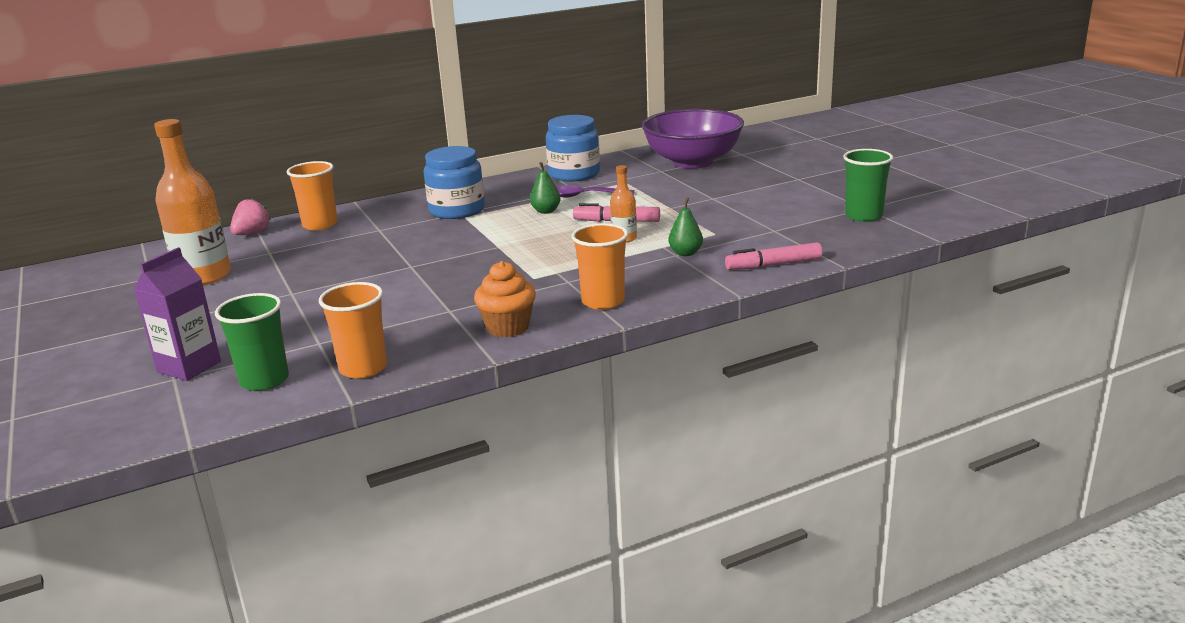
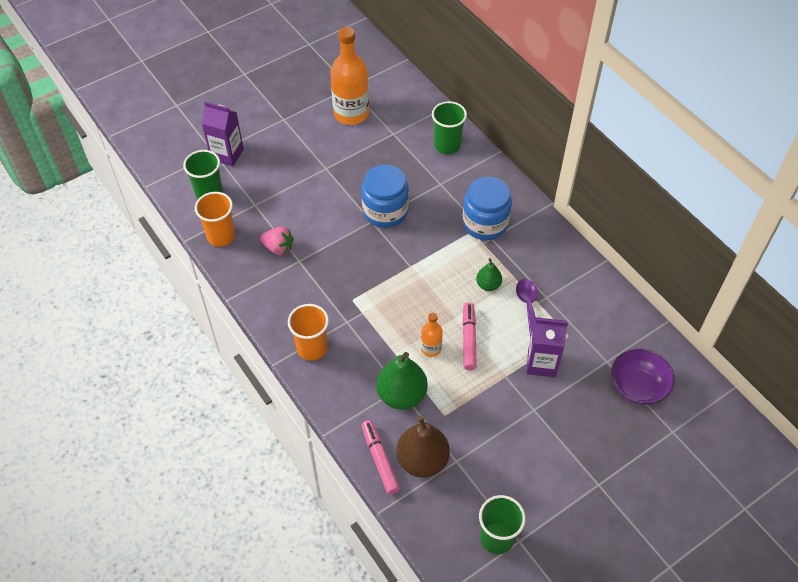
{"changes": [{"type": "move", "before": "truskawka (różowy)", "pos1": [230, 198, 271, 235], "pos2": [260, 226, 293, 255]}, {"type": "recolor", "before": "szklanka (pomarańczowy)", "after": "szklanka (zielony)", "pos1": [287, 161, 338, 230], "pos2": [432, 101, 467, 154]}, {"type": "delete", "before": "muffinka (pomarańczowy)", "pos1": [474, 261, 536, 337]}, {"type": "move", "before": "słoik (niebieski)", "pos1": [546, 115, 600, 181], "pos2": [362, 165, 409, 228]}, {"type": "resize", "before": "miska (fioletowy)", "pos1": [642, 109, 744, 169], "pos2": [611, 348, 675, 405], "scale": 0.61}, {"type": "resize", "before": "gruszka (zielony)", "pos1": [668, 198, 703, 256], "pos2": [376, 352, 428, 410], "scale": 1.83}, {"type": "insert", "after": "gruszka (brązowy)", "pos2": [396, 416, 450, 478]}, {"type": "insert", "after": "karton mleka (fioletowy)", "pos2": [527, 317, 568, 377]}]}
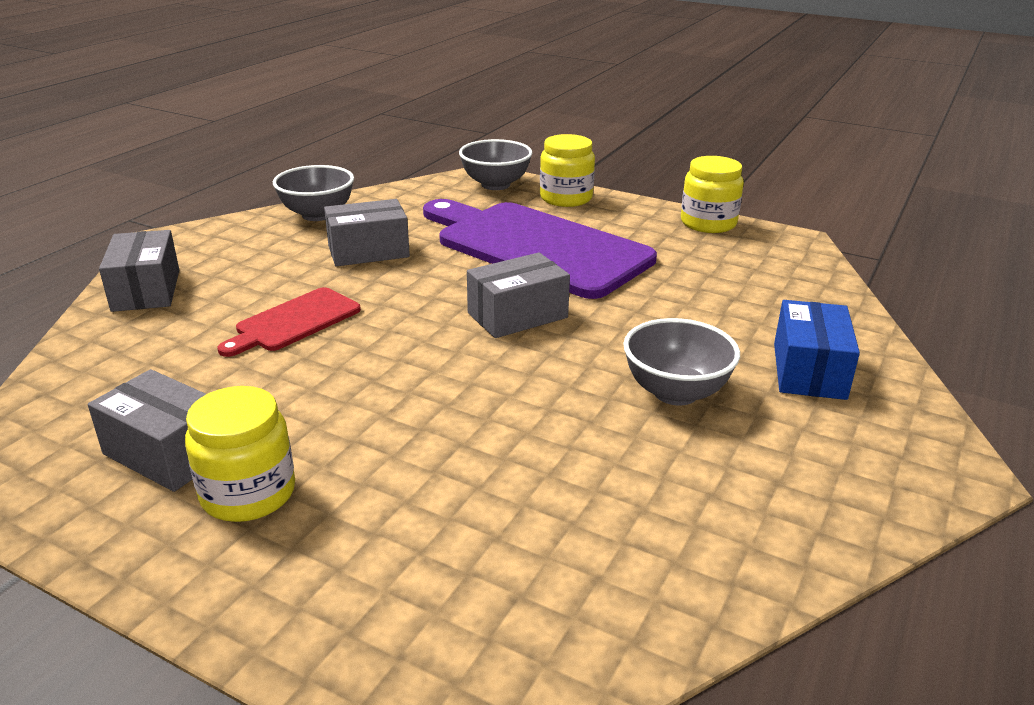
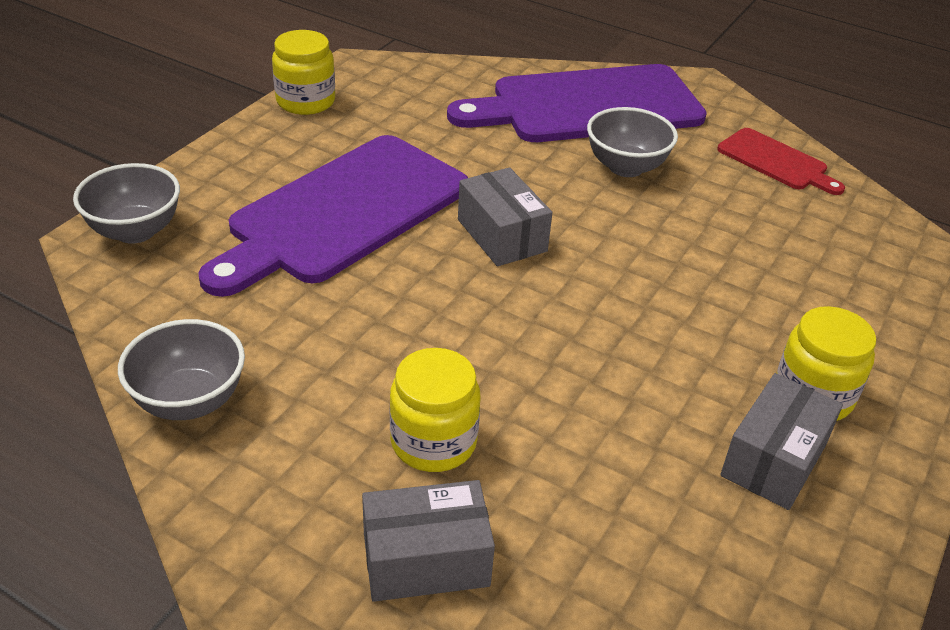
{"changes": [{"type": "move", "before": "deska do krojenia (czerwony)", "pos1": [217, 287, 361, 357], "pos2": [717, 128, 845, 195]}, {"type": "delete", "before": "pudełko (szary)", "pos1": [324, 199, 410, 266]}, {"type": "move", "before": "słoik (żółty)", "pos1": [540, 134, 595, 207], "pos2": [390, 348, 481, 472]}, {"type": "replace", "before": "pudełko (niebieski)", "after": "deska do krojenia (fioletowy)", "pos1": [774, 300, 860, 400], "pos2": [447, 64, 707, 142]}]}
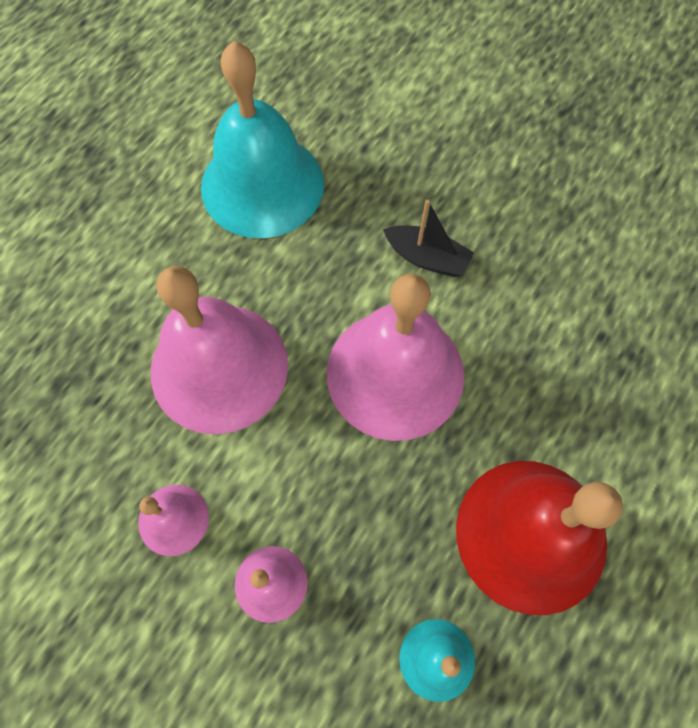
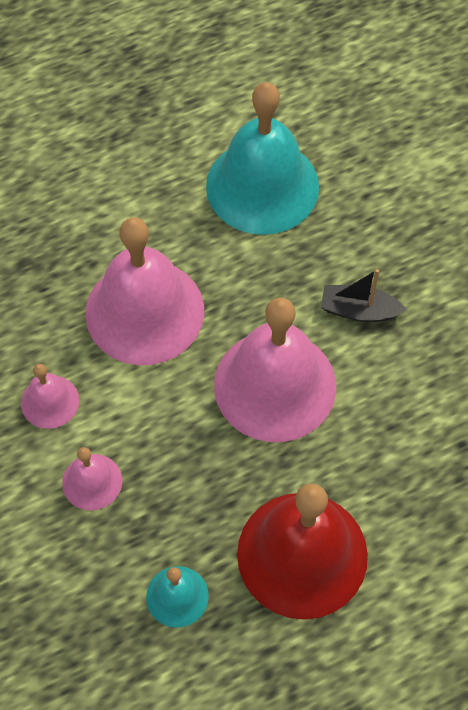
{"changes": [{"type": "rotate", "before": "łódka (czarny)", "pos1": [383, 200, 474, 277], "pos2": [321, 269, 407, 322], "turn": 135}]}
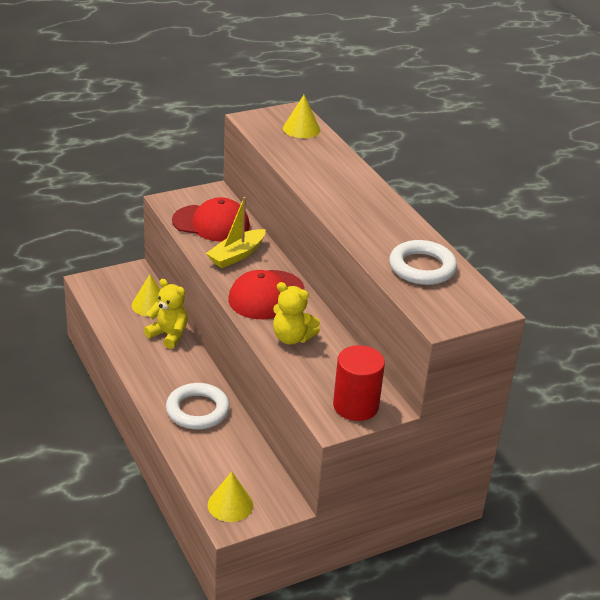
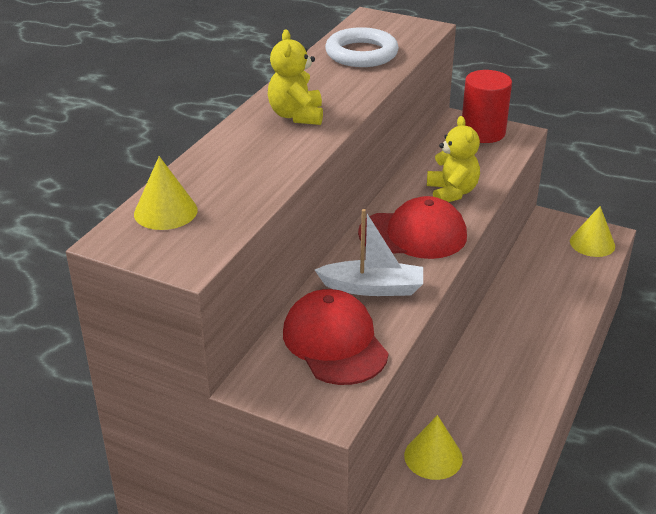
{"changes": [{"type": "move", "before": "miś (żółty)", "pos1": [144, 279, 188, 349], "pos2": [268, 29, 323, 125]}, {"type": "delete", "before": "pierścień (biały)", "pos1": [166, 383, 230, 429]}, {"type": "recolor", "before": "łódka (żółty)", "after": "łódka (biały)", "pos1": [206, 197, 266, 268], "pos2": [315, 209, 423, 296]}]}
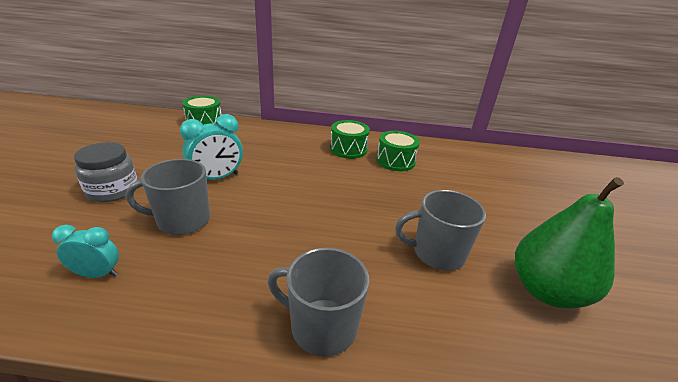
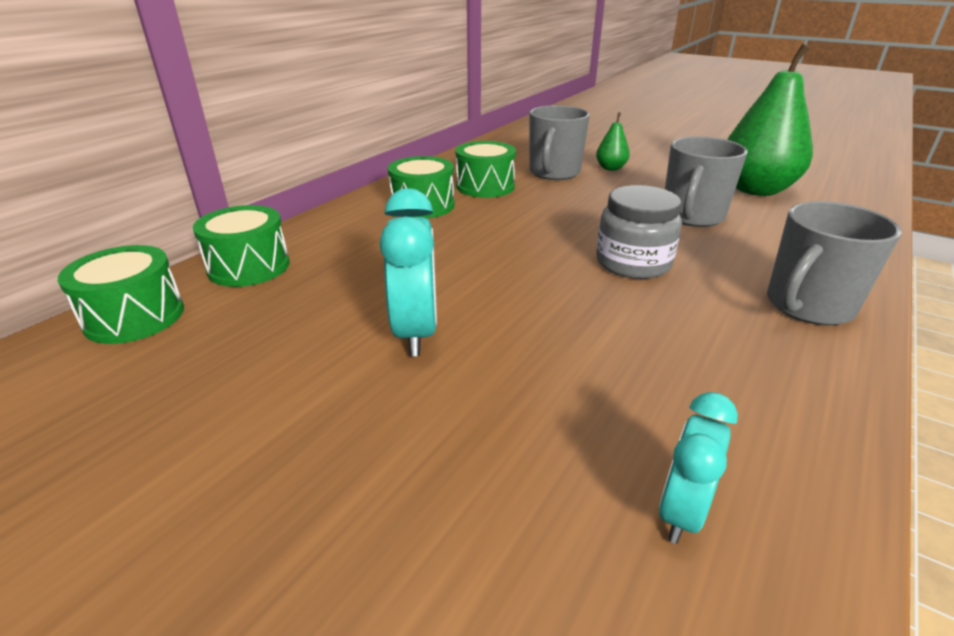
{"changes": [{"type": "move", "before": "słoik (szary)", "pos1": [74, 142, 137, 202], "pos2": [596, 185, 682, 279]}, {"type": "move", "before": "kubek (szary)", "pos1": [126, 159, 210, 235], "pos2": [529, 105, 590, 180]}, {"type": "insert", "after": "bęben (zielony)", "pos2": [193, 205, 290, 287]}, {"type": "insert", "after": "gruszka (zielony)", "pos2": [596, 112, 630, 171]}]}
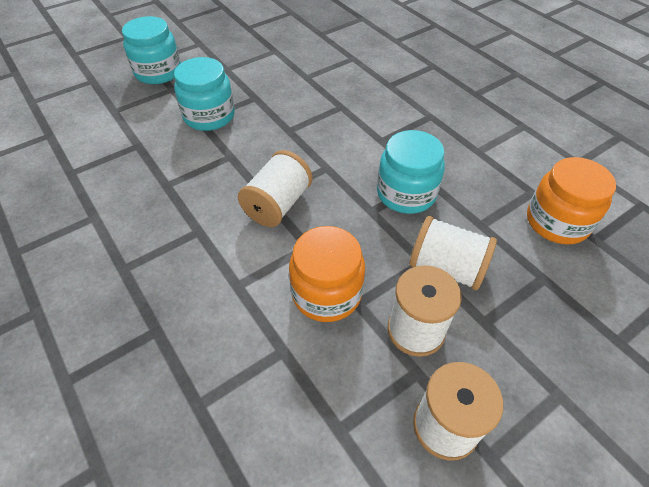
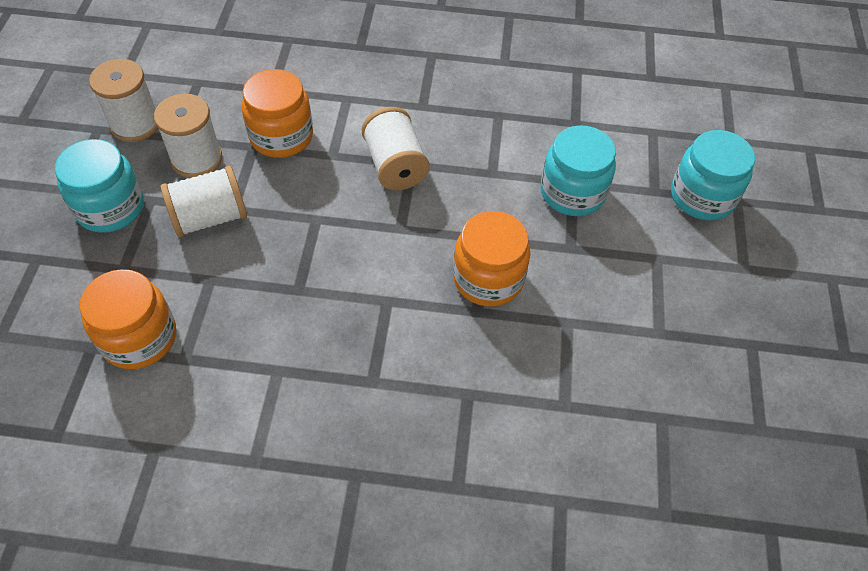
{"changes": [{"type": "move", "before": "słoik (turkusowy)", "pos1": [377, 130, 445, 214], "pos2": [55, 139, 144, 233]}, {"type": "insert", "after": "słoik (pomarańczowy)", "pos2": [453, 211, 530, 306]}]}
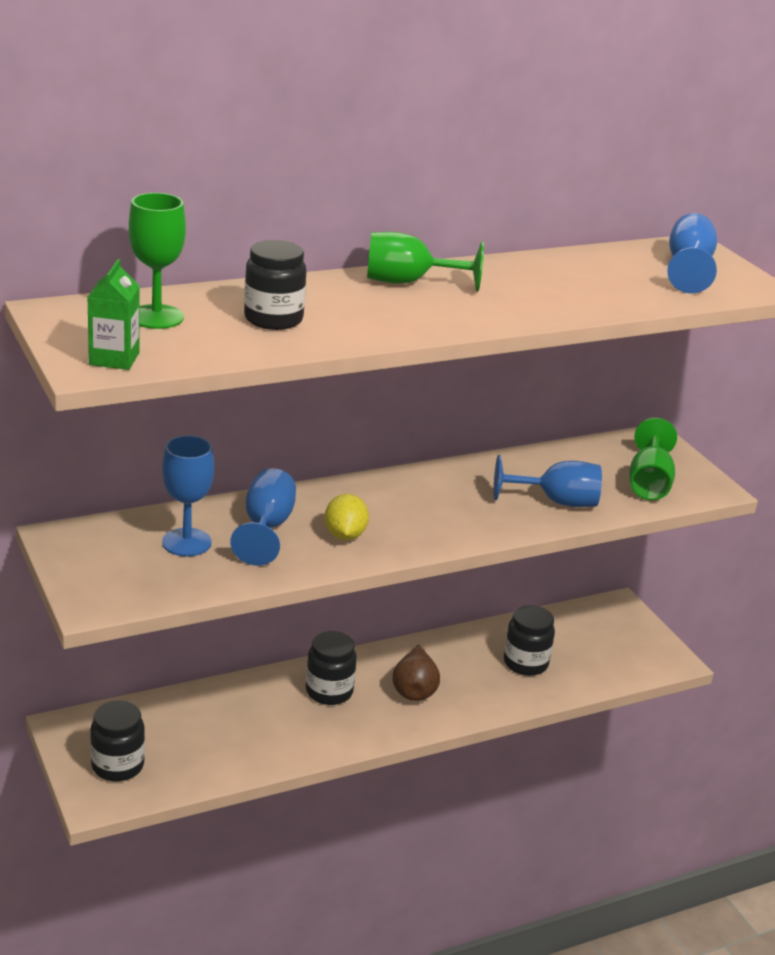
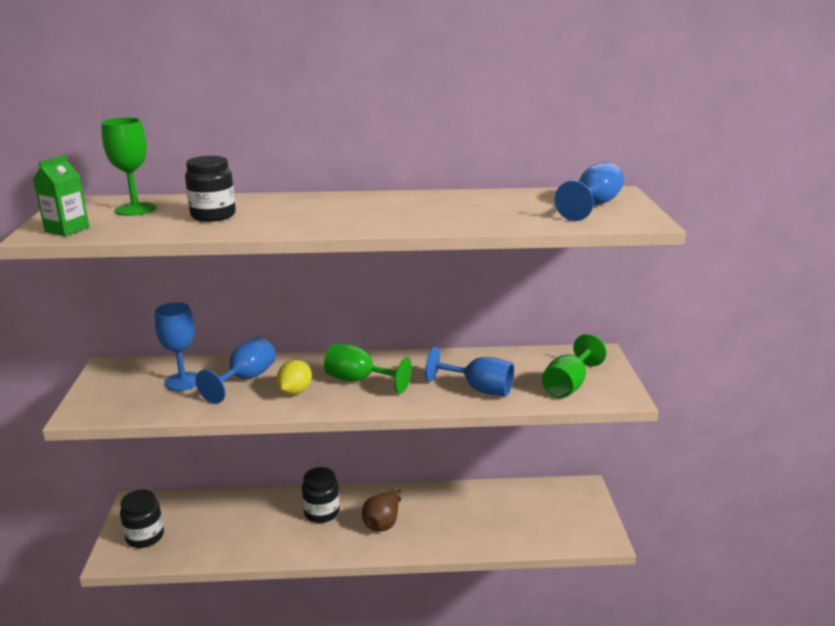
{"changes": [{"type": "move", "before": "kielich (zielony)", "pos1": [367, 232, 484, 291], "pos2": [324, 343, 412, 394]}, {"type": "delete", "before": "słoik (czarny)", "pos1": [504, 605, 555, 676]}]}
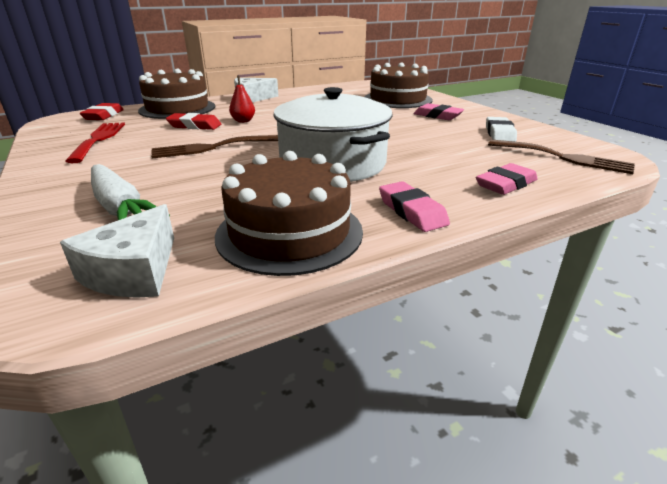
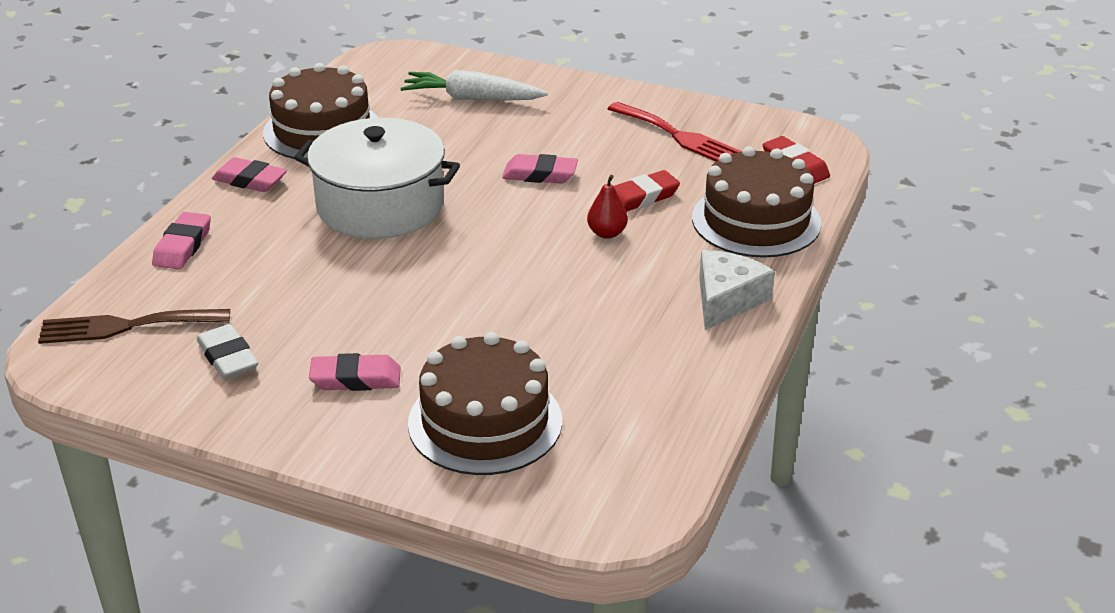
{"changes": [{"type": "delete", "before": "ser (biały)", "pos1": [60, 204, 174, 298]}, {"type": "replace", "before": "widelec (brązowy)", "after": "gumka do mazania (różowy)", "pos1": [151, 135, 278, 159], "pos2": [502, 154, 578, 184]}]}
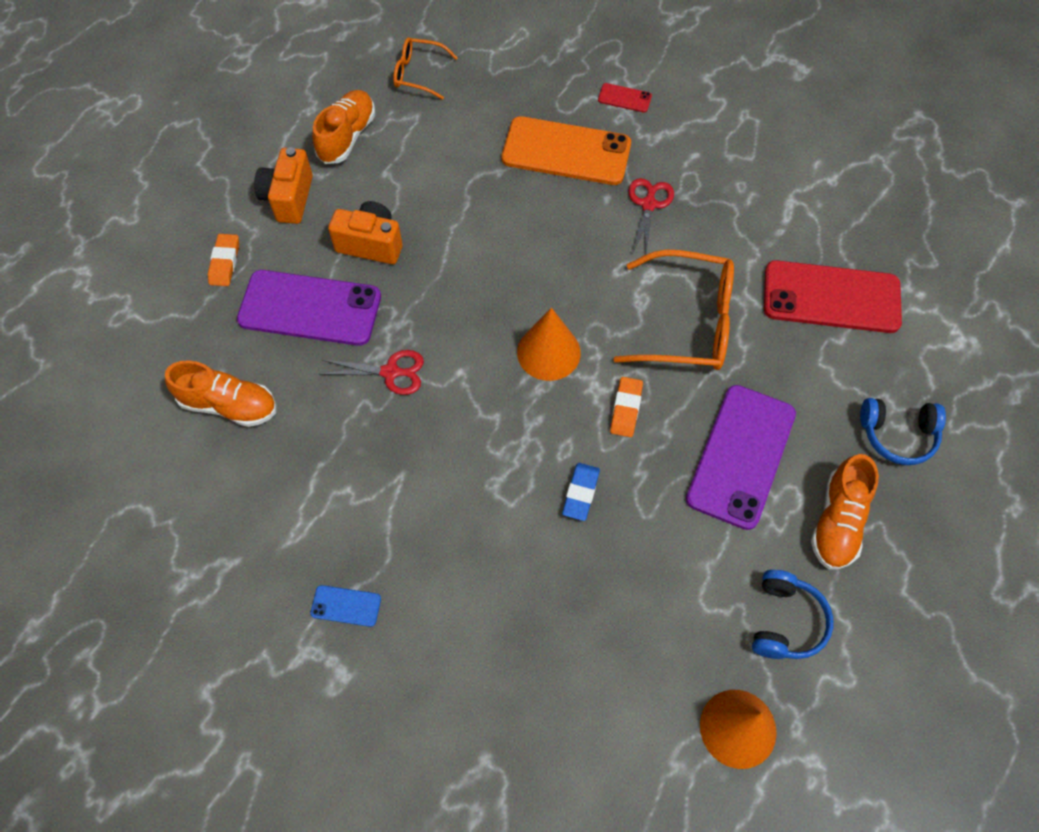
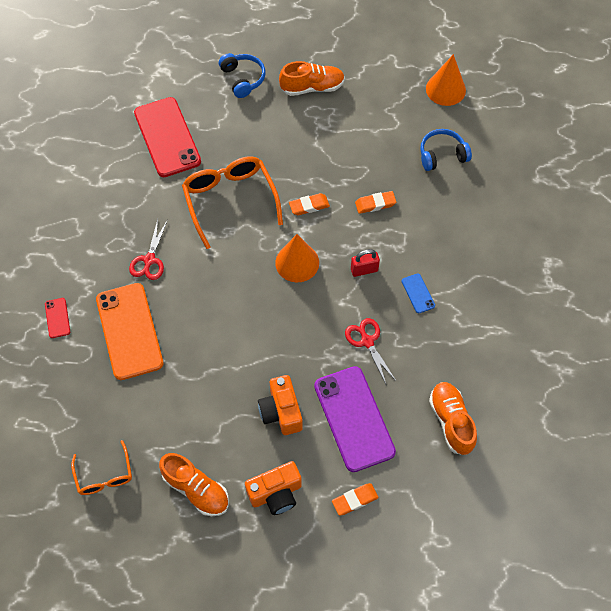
{"changes": [{"type": "move", "before": "telefon (niebieski)", "pos1": [310, 585, 381, 627], "pos2": [401, 273, 435, 313]}, {"type": "rotate", "before": "but (pomarańczowy)", "pos1": [312, 90, 375, 164], "pos2": [159, 453, 229, 516], "turn": -135}, {"type": "recolor", "before": "gumka do mazania (niebieski)", "after": "gumka do mazania (pomarańczowy)", "pos1": [562, 463, 600, 521], "pos2": [355, 191, 396, 214]}, {"type": "rotate", "before": "nożyczki (czerwony)", "pos1": [629, 178, 674, 255], "pos2": [129, 219, 168, 280], "turn": -60}, {"type": "delete", "before": "telefon (fioletowy)", "pos1": [686, 385, 796, 530]}, {"type": "move", "before": "słuchawki (niebieski)", "pos1": [752, 570, 833, 659], "pos2": [420, 129, 472, 171]}, {"type": "insert", "after": "kłódka (czerwony)", "pos2": [351, 249, 380, 277]}]}
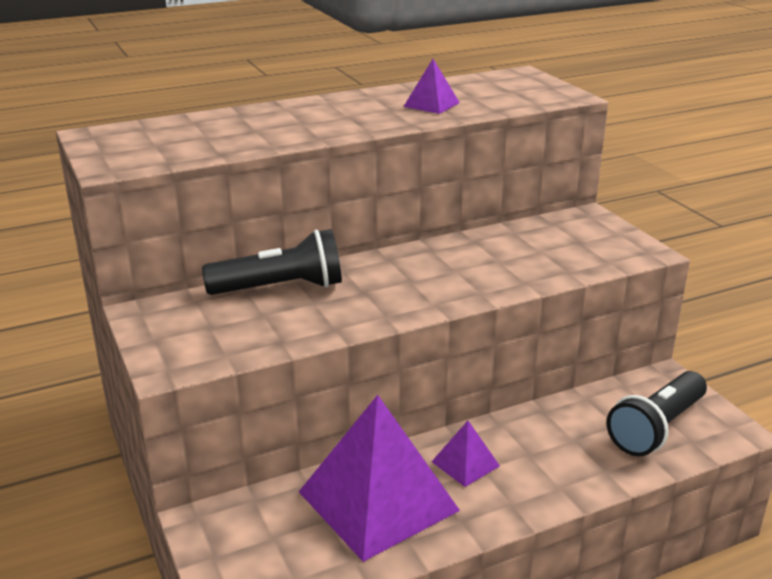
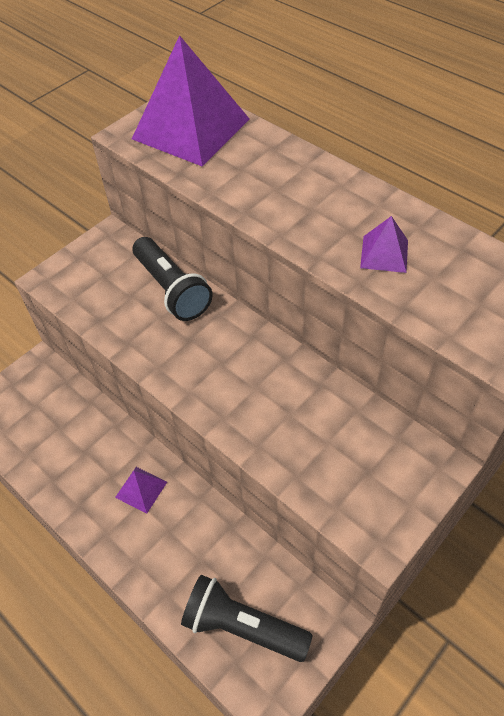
{"changes": [{"type": "move", "before": "piramida (fioletowy)", "pos1": [299, 395, 460, 562], "pos2": [132, 35, 250, 166]}]}
